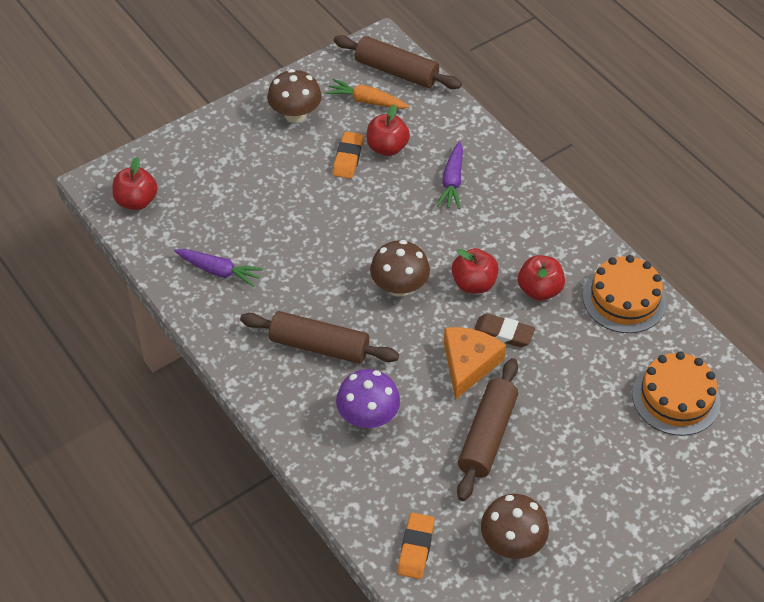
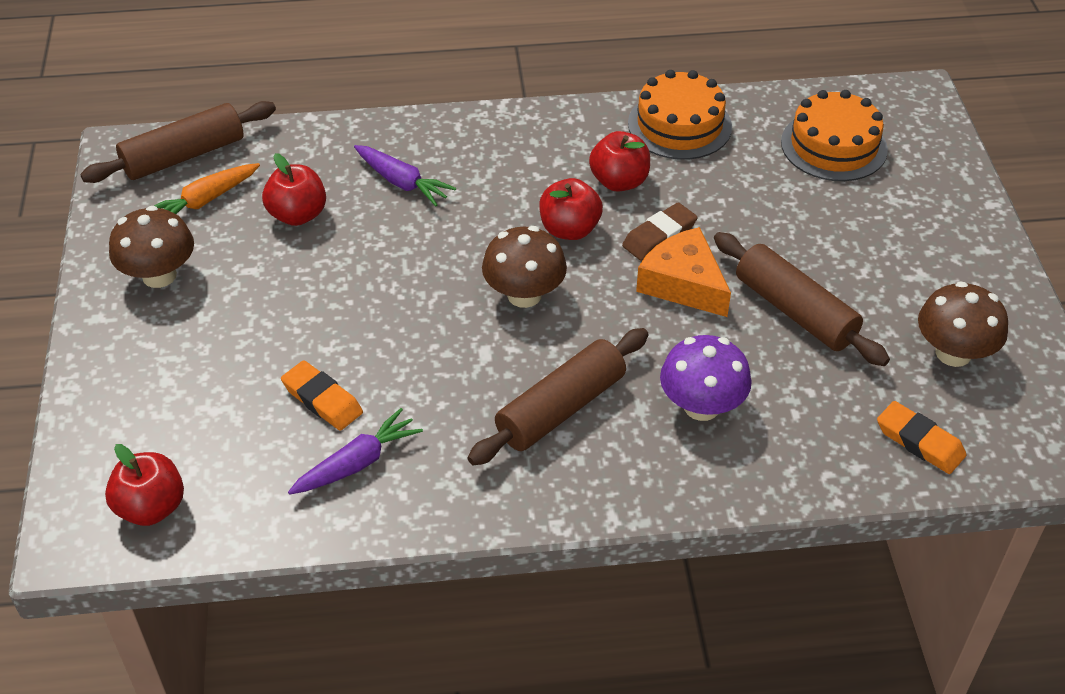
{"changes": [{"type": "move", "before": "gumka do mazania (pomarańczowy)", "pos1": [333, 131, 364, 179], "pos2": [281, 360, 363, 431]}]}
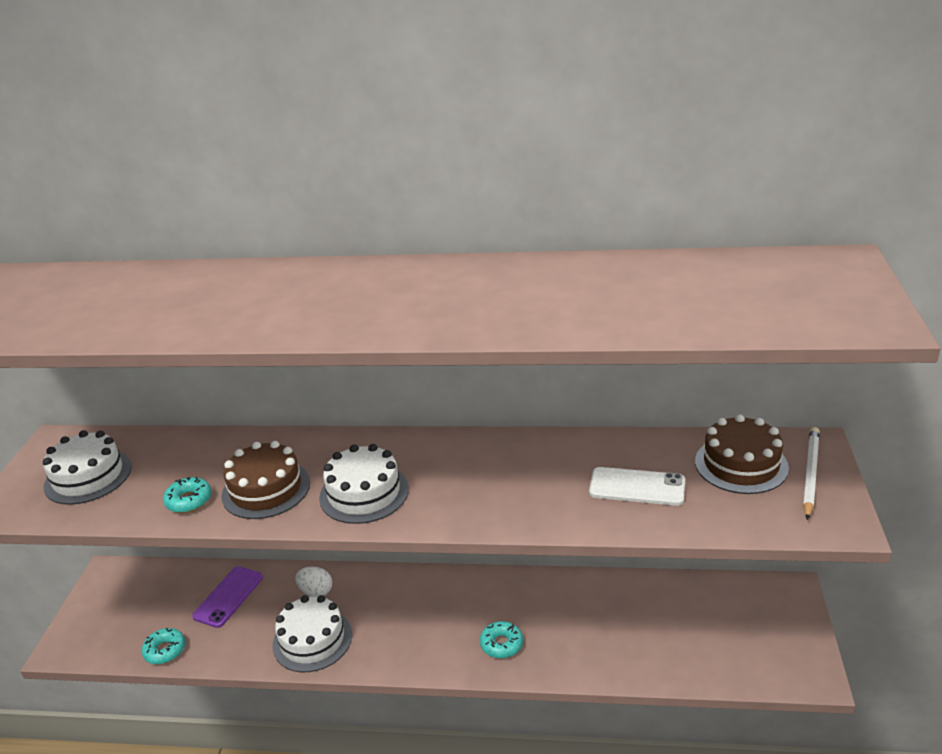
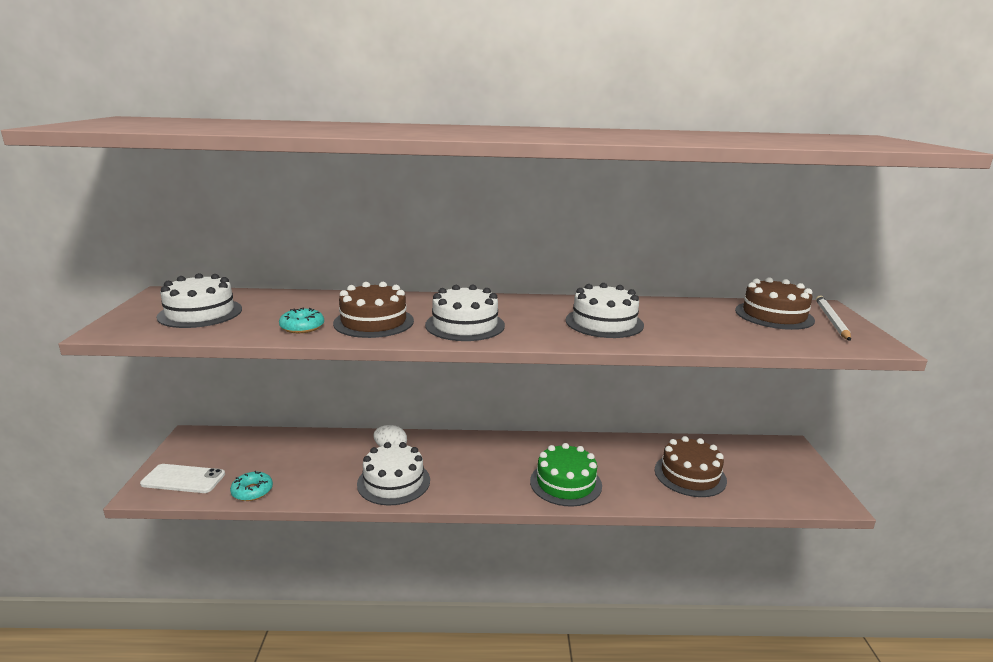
{"changes": [{"type": "delete", "before": "telefon (fioletowy)", "pos1": [192, 566, 263, 628]}, {"type": "replace", "before": "donut (turkusowy)", "after": "tort (zielony)", "pos1": [480, 621, 523, 658], "pos2": [530, 443, 602, 507]}, {"type": "move", "before": "telefon (biały)", "pos1": [589, 467, 685, 506], "pos2": [140, 464, 225, 493]}, {"type": "insert", "after": "tort (biały)", "pos2": [566, 283, 644, 338]}, {"type": "insert", "after": "tort (brązowy)", "pos2": [655, 436, 727, 497]}]}
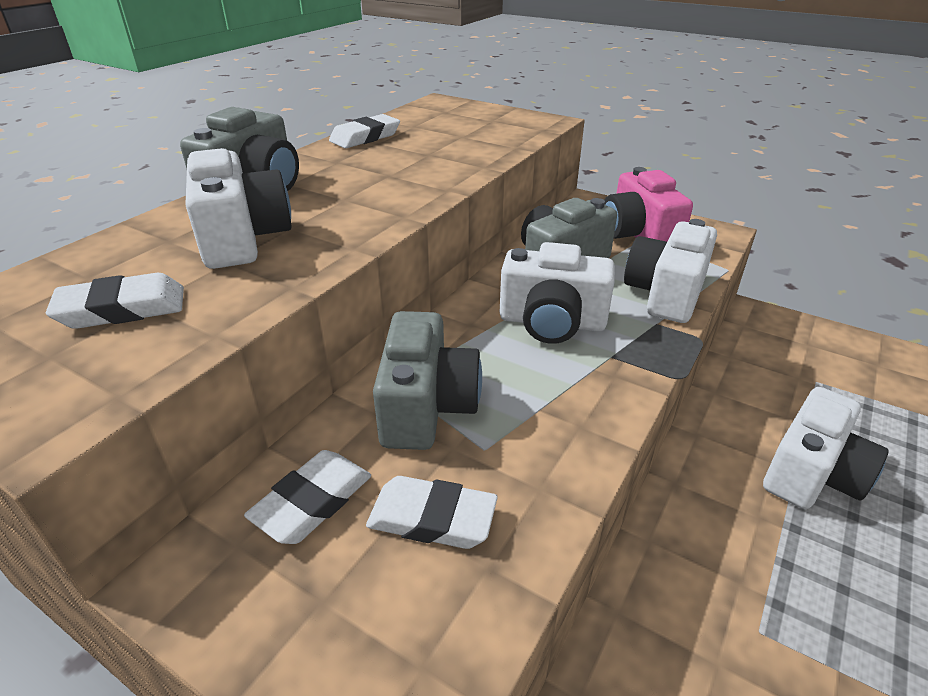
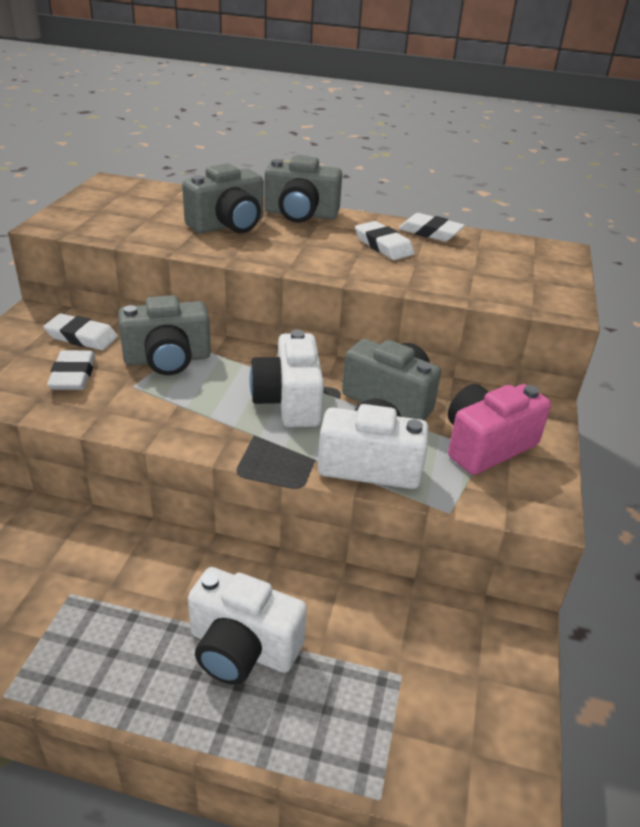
{"changes": [{"type": "move", "before": "gumka do mazania (biały)", "pos1": [46, 273, 184, 329], "pos2": [355, 221, 414, 260]}, {"type": "recolor", "before": "aparat fotograficzny (biały)", "after": "aparat fotograficzny (szary)", "pos1": [185, 148, 292, 269], "pos2": [182, 164, 263, 233]}]}
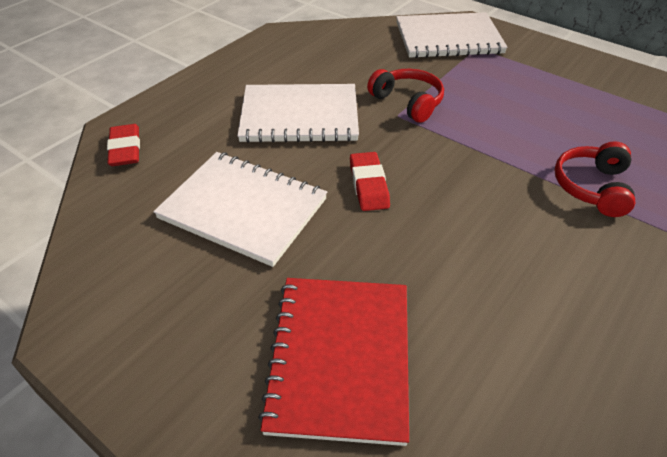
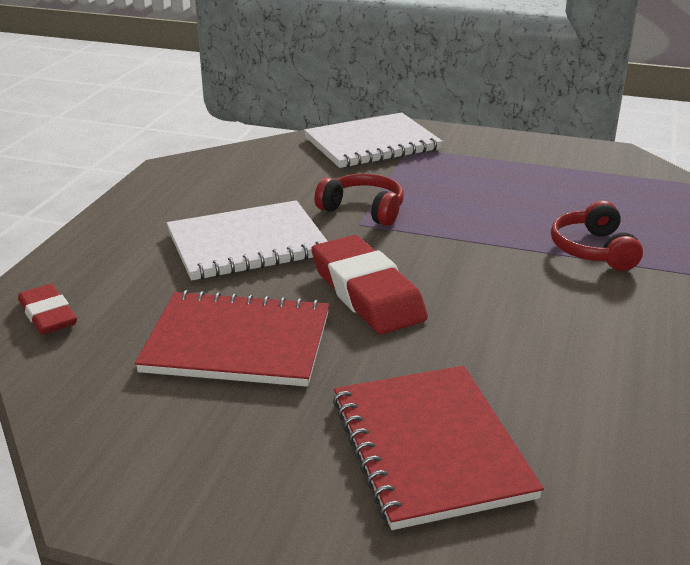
{"changes": [{"type": "recolor", "before": "zeszyt (biały)", "after": "zeszyt (czerwony)", "pos1": [153, 152, 327, 267], "pos2": [135, 290, 329, 387]}, {"type": "resize", "before": "gumka do mazania (czerwony)", "pos1": [350, 152, 390, 211], "pos2": [311, 235, 428, 334], "scale": 1.7}]}
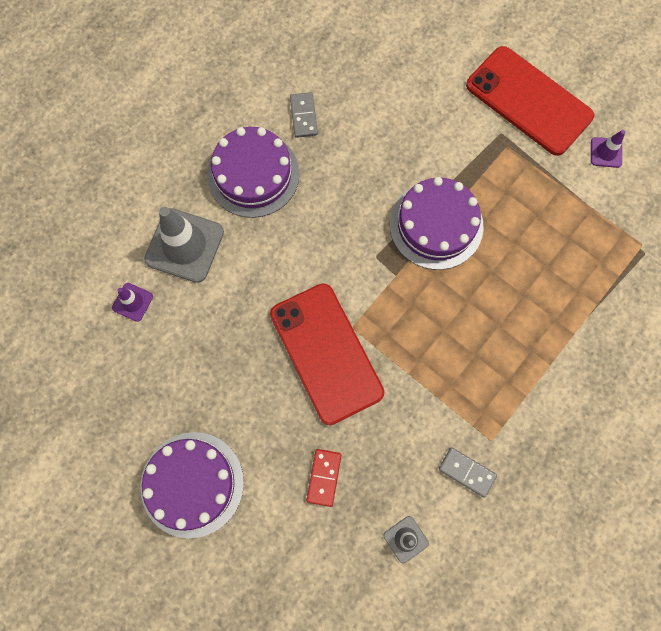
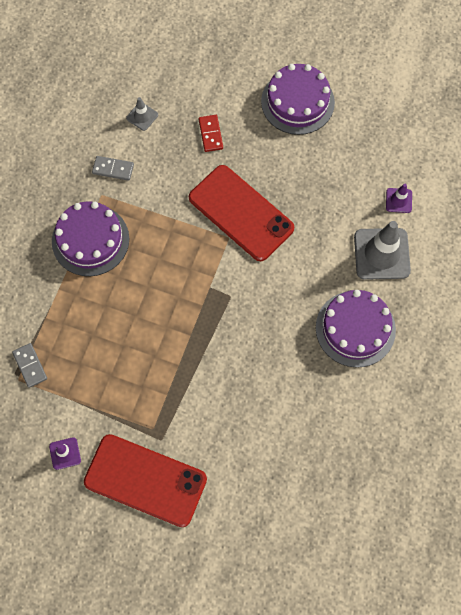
{"changes": [{"type": "move", "before": "kostka domina (szary)", "pos1": [290, 92, 318, 138], "pos2": [12, 343, 47, 388]}, {"type": "move", "before": "tort (fioletowy)", "pos1": [390, 177, 484, 270], "pos2": [52, 201, 129, 276]}]}
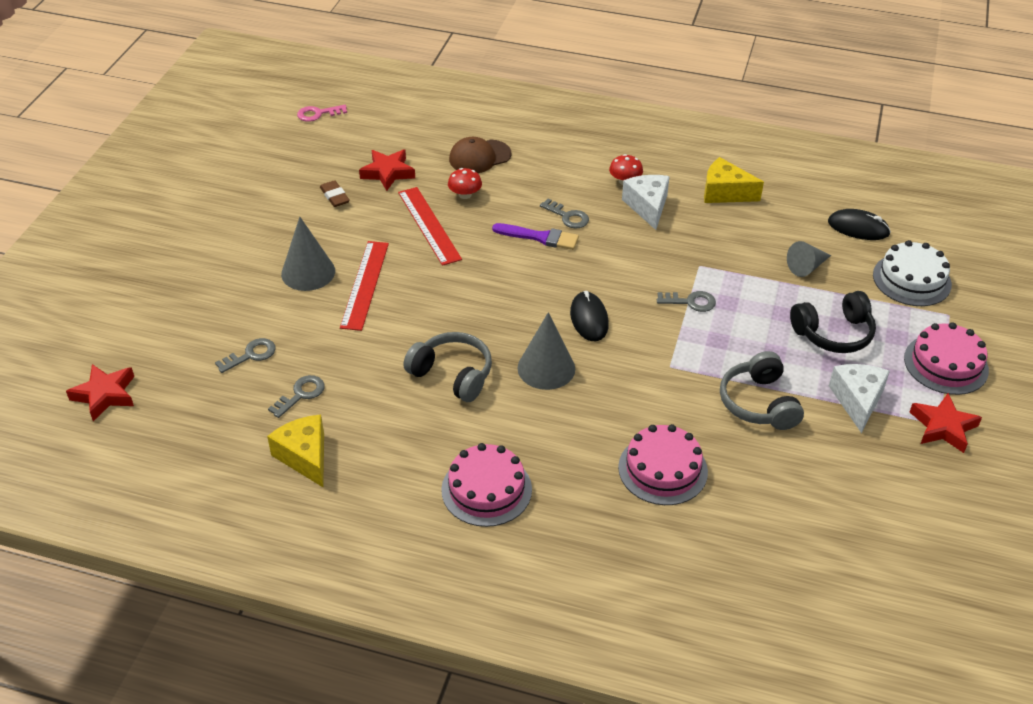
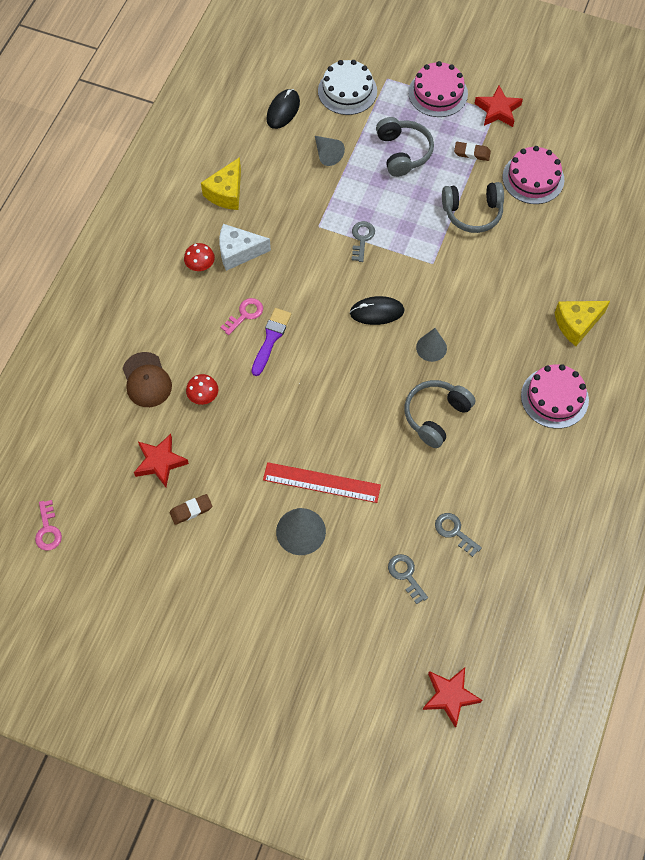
{"changes": [{"type": "move", "before": "ser (żółty)", "pos1": [267, 414, 324, 487], "pos2": [555, 301, 610, 346]}, {"type": "delete", "before": "linijka (czerwony)", "pos1": [398, 187, 462, 266]}, {"type": "resize", "before": "stożek (szary)", "pos1": [517, 312, 575, 390], "pos2": [416, 328, 447, 362], "scale": 0.66}, {"type": "recolor", "before": "klucz (szary)", "after": "klucz (różowy)", "pos1": [540, 198, 589, 228], "pos2": [221, 298, 263, 335]}, {"type": "move", "before": "tort (różowy)", "pos1": [618, 424, 708, 505], "pos2": [502, 146, 564, 204]}, {"type": "recolor", "before": "słuchawki (czarny)", "after": "słuchawki (szary)", "pos1": [790, 291, 876, 353], "pos2": [376, 117, 434, 177]}, {"type": "replace", "before": "ser (biały)", "after": "gumka do mazania (brązowy)", "pos1": [829, 364, 890, 433], "pos2": [454, 142, 491, 161]}]}
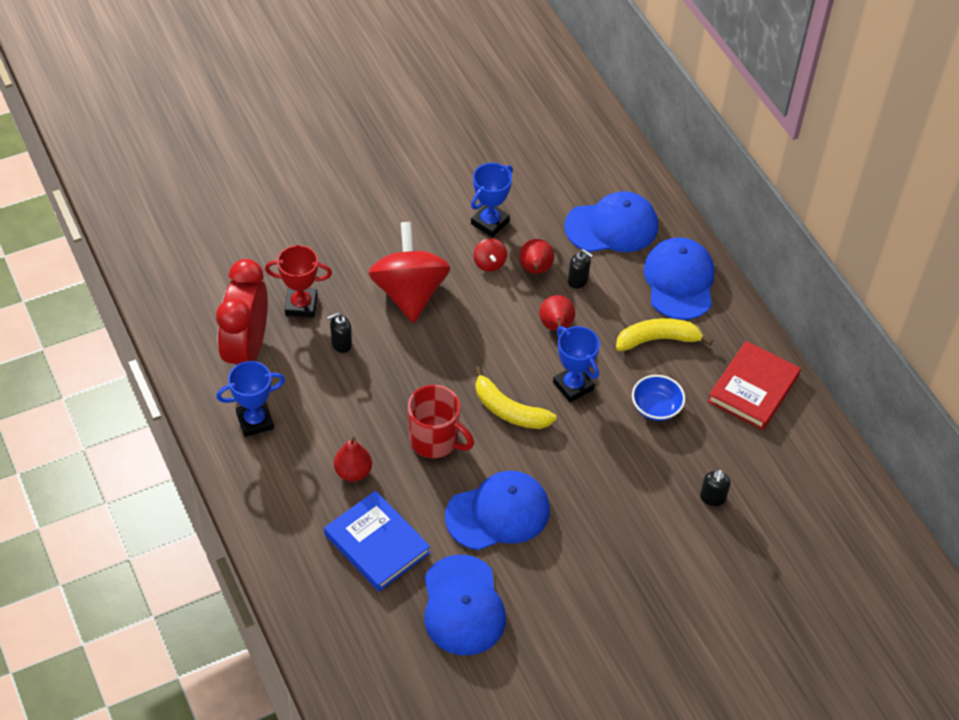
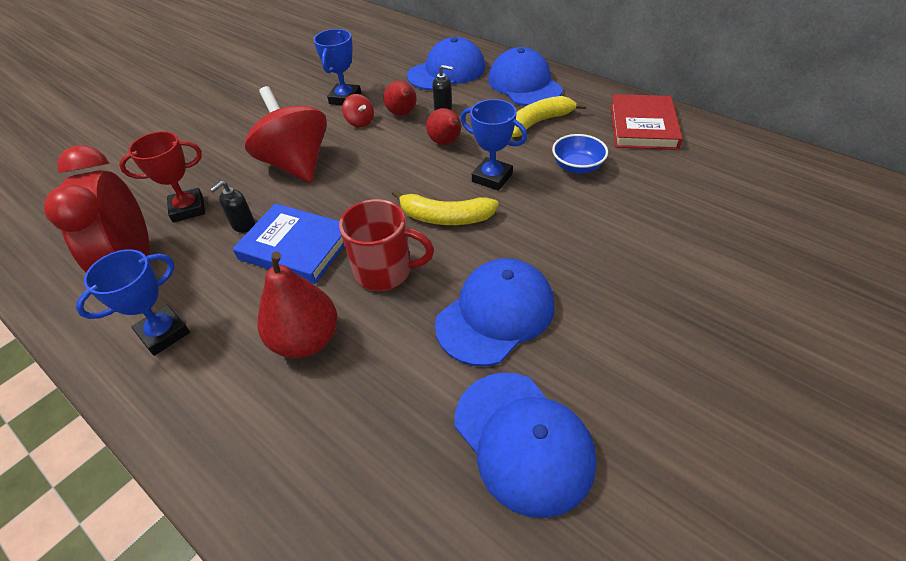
{"changes": [{"type": "move", "before": "książka (niebieski)", "pos1": [324, 491, 430, 592], "pos2": [233, 203, 344, 284]}, {"type": "resize", "before": "gruszka (czerwony)", "pos1": [334, 437, 372, 482], "pos2": [258, 252, 337, 358], "scale": 1.53}, {"type": "delete", "before": "dozownik mydła (czarny)", "pos1": [700, 469, 730, 506]}]}
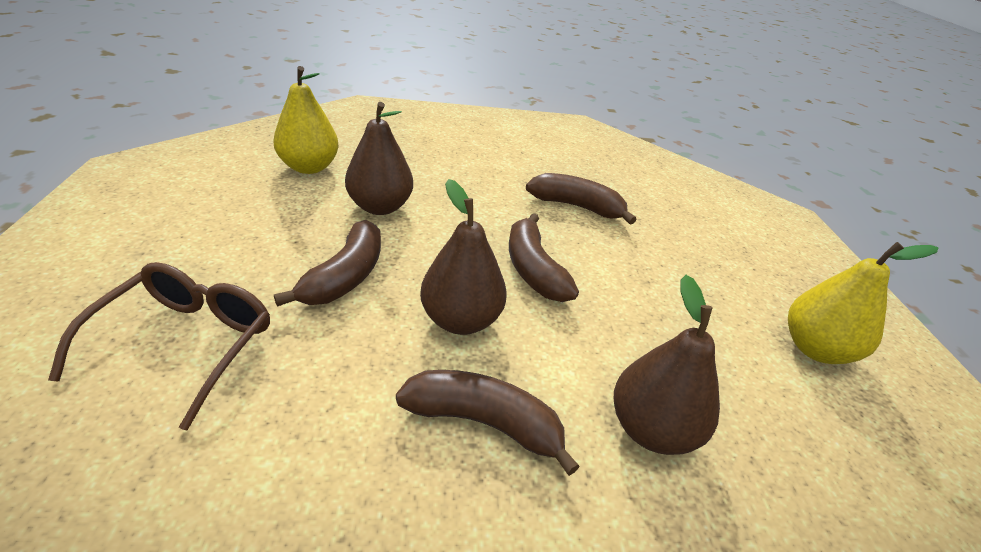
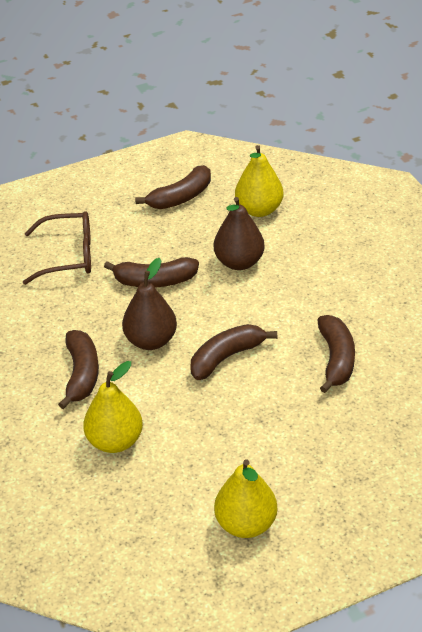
{"changes": [{"type": "recolor", "before": "gruszka (brązowy)", "after": "gruszka (żółty)", "pos1": [614, 275, 720, 455], "pos2": [83, 361, 143, 453]}, {"type": "insert", "after": "banan (brązowy)", "pos2": [135, 165, 211, 209]}]}
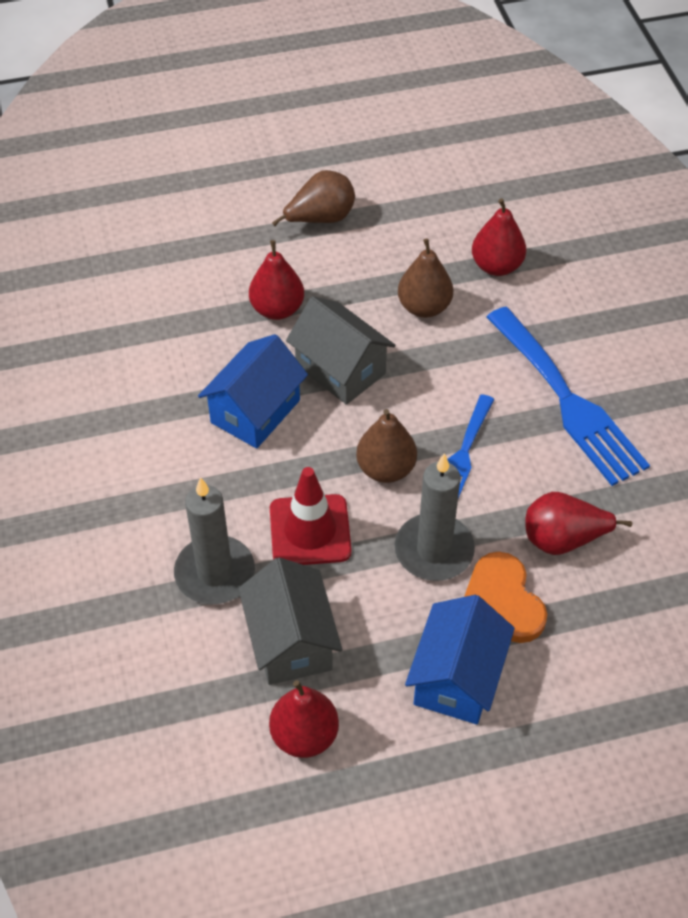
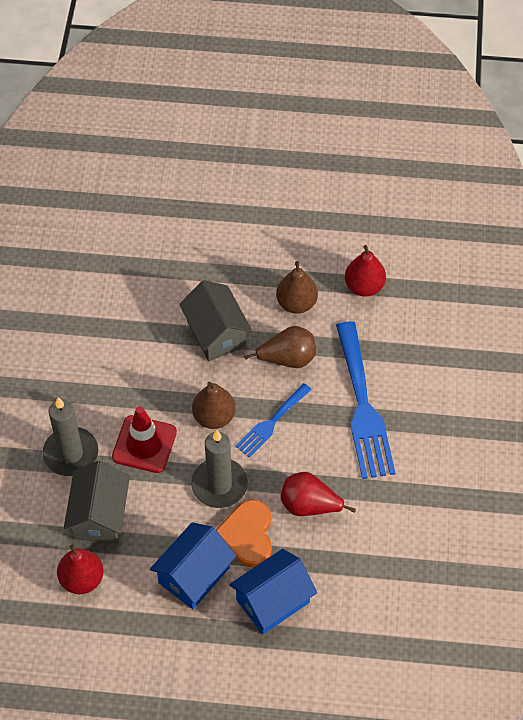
{"changes": [{"type": "move", "before": "domek (niebieski)", "pos1": [198, 334, 308, 449], "pos2": [229, 549, 317, 634]}, {"type": "delete", "before": "gruszka (czerwony)", "pos1": [249, 240, 304, 320]}, {"type": "move", "before": "gruszka (brązowy)", "pos1": [272, 170, 355, 226], "pos2": [244, 326, 316, 368]}]}
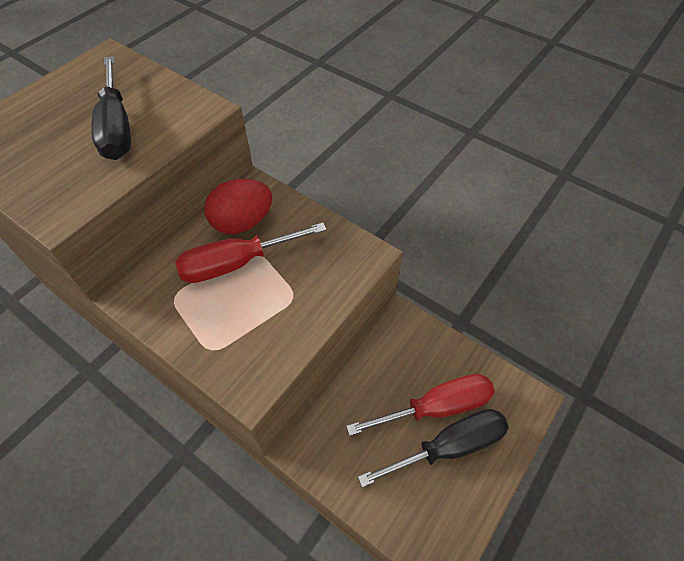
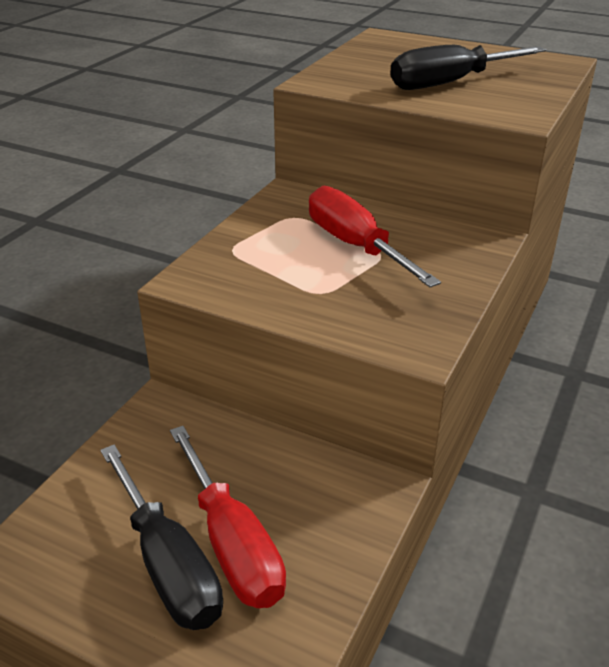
{"changes": [{"type": "delete", "before": "jajko (czerwony)", "pos1": [204, 179, 272, 234]}]}
